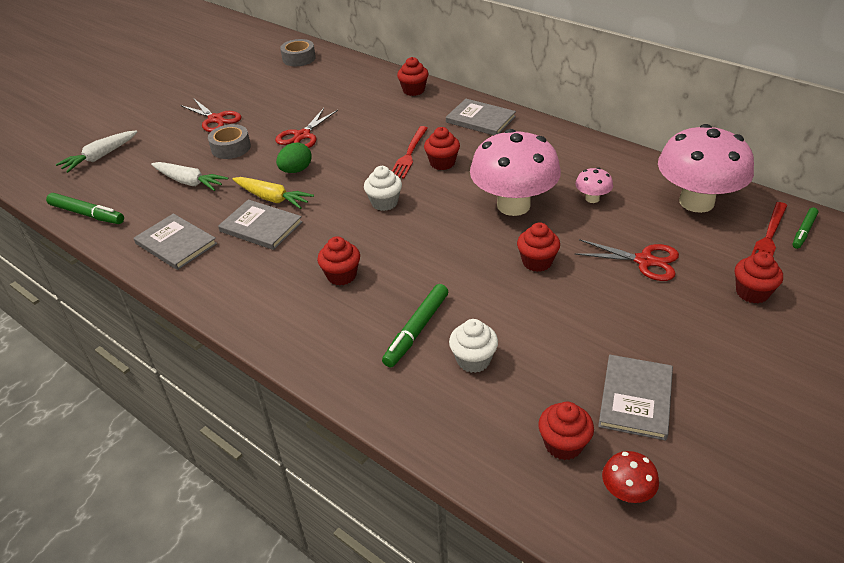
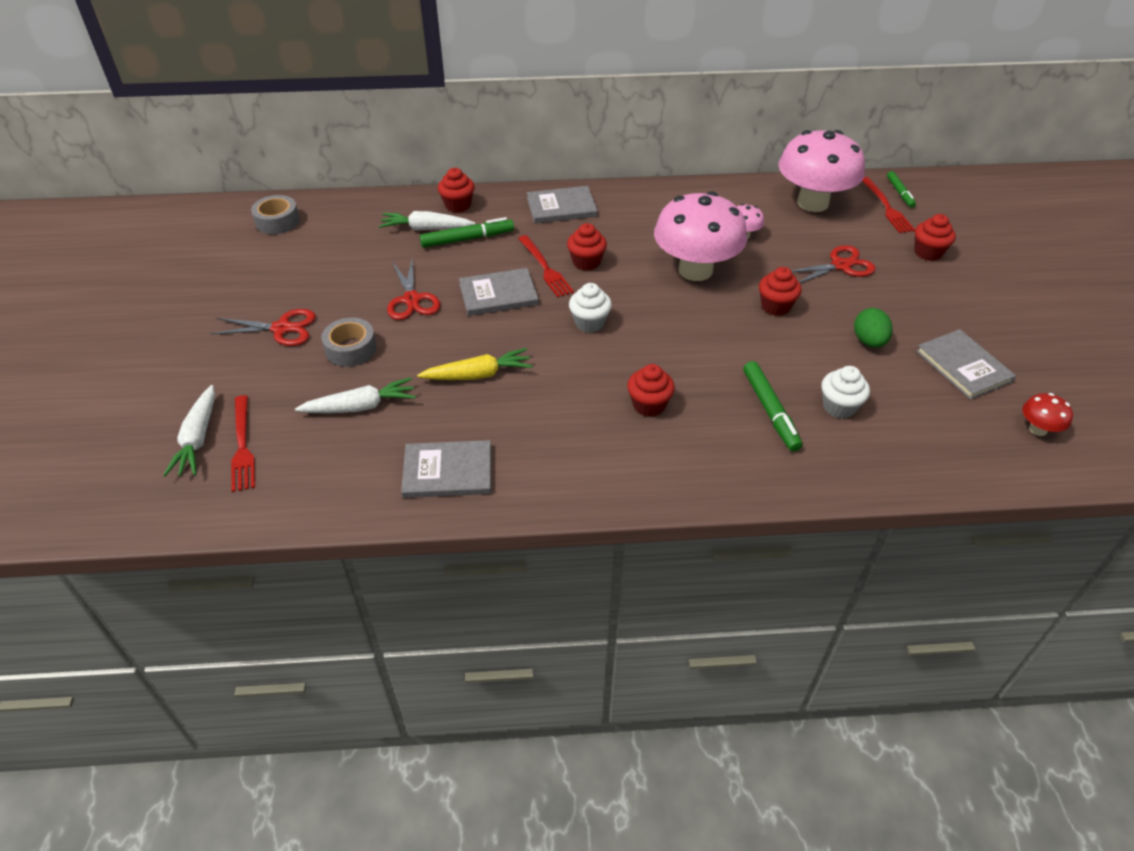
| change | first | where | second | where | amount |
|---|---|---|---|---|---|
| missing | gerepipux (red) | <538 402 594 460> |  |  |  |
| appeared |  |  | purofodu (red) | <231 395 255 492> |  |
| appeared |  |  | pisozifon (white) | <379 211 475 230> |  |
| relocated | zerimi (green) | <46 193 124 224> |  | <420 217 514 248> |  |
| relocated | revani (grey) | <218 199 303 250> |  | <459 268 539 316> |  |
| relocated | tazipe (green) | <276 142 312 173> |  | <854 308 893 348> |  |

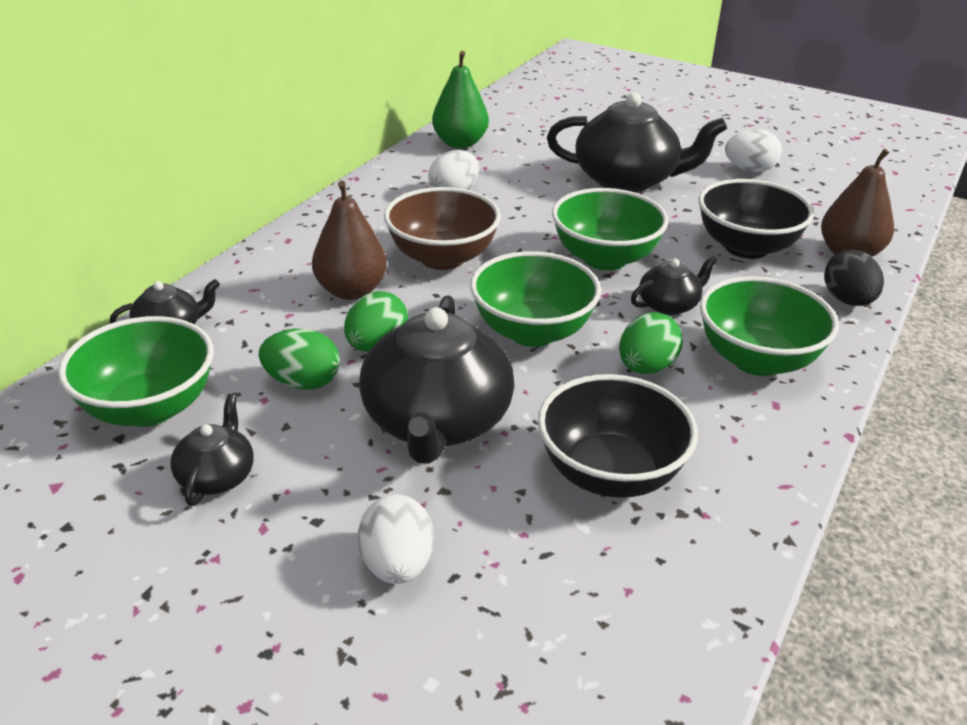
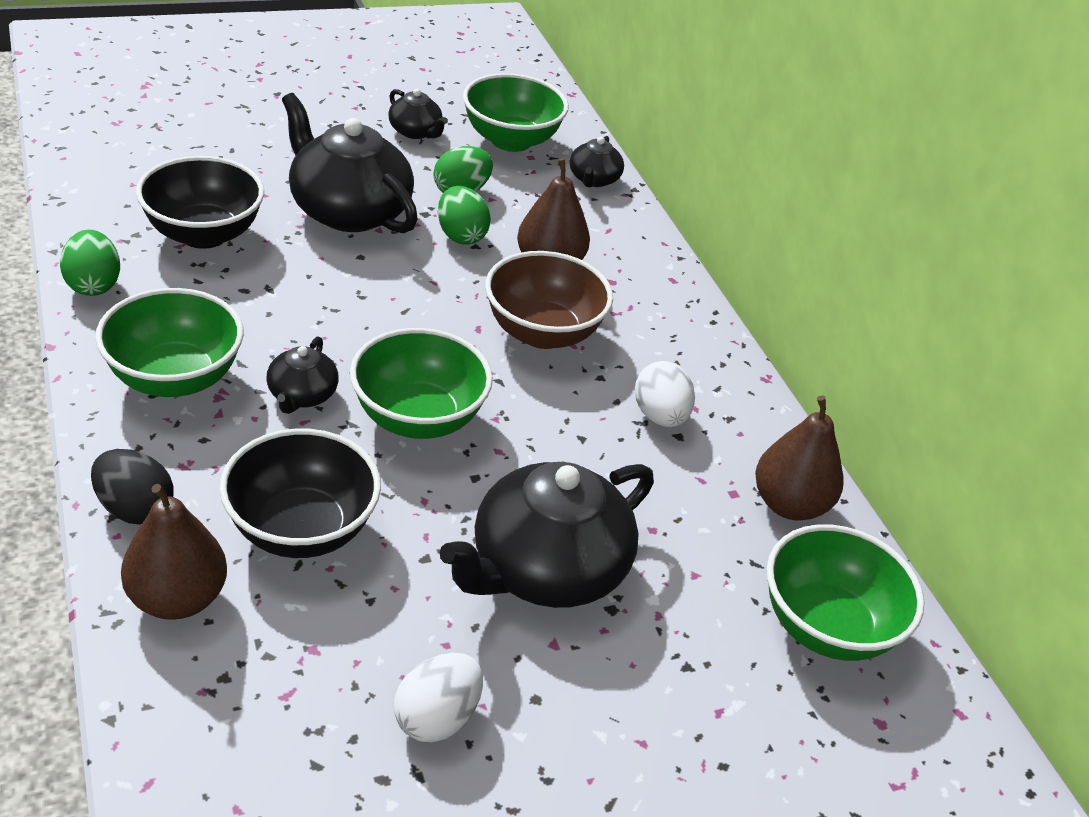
| change | first | where | second | where | amount |
|---|---|---|---|---|---|
| missing | tazipe (white) | <358 494 434 584> |  |  |  |
| relocated | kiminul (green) | <470 251 601 347> |  | <767 524 925 661> |  |
| relocated | tazipe (green) | <619 312 683 374> |  | <60 230 120 296> |  |
| colour | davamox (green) | <432 51 489 148> | davamox (brown) | <755 396 844 521> |  |

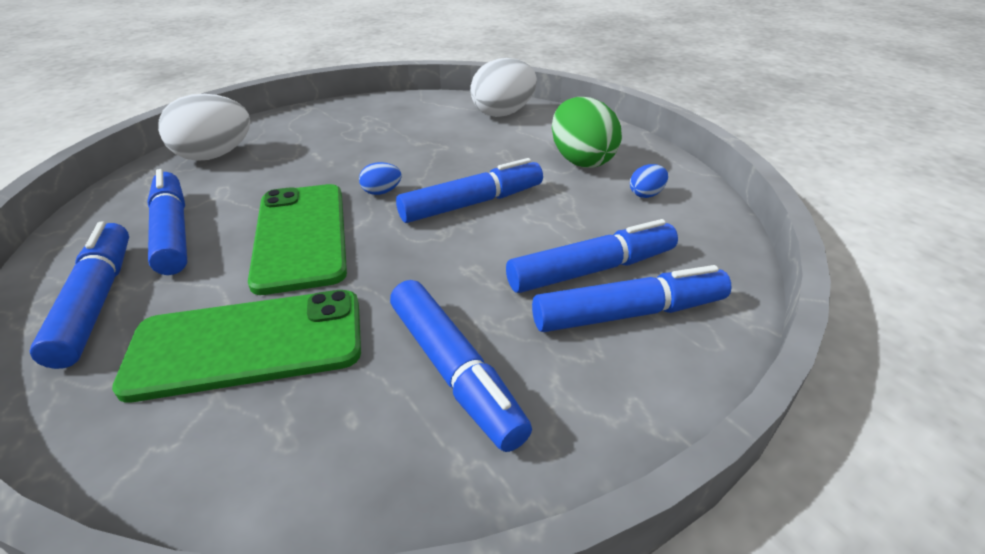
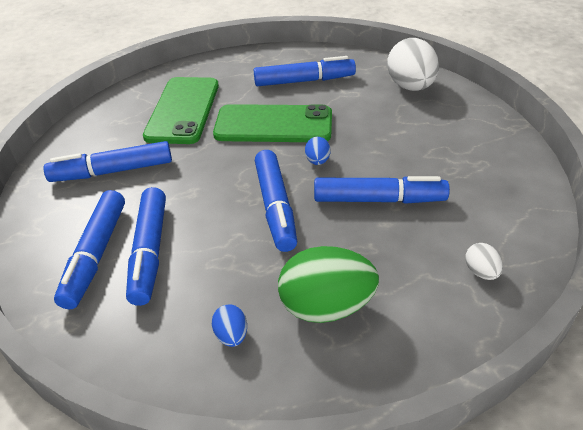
| change | first | where | second | where | amount |
|---|---|---|---|---|---|
| relocated | zerimi (blue) | <30 221 129 369> |  | <314 176 450 204> |  |
| size | tazipe (white) | <470 58 537 117> |  | <465 243 503 280> | x0.46 |

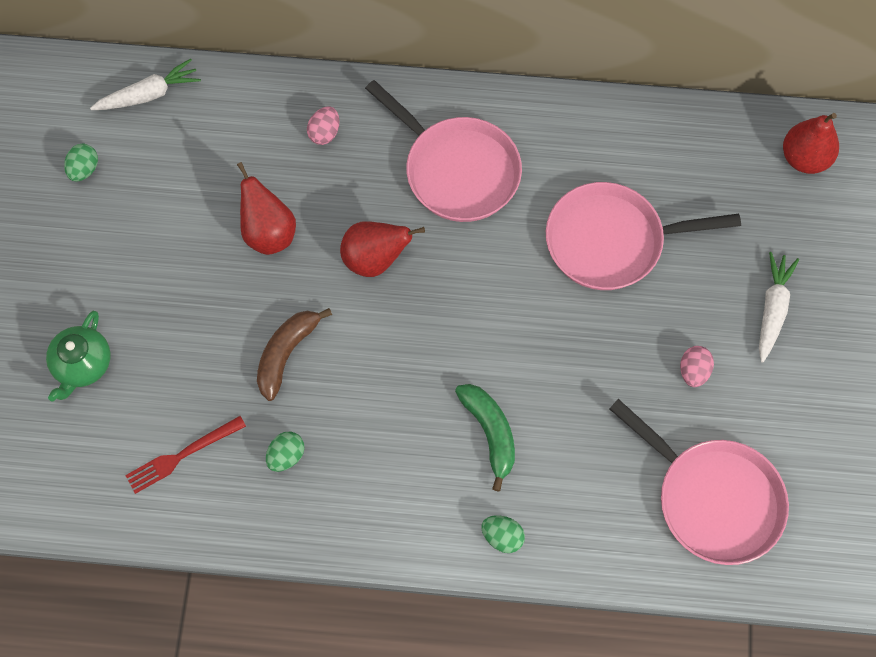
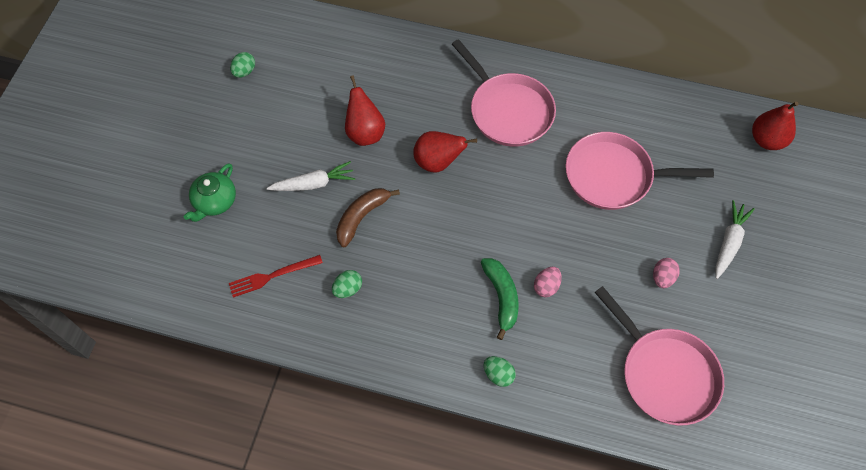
| change | first | where | second | where | amount |
|---|---|---|---|---|---|
| relocated | pisozifon (white) | <90 58 201 110> |  | <267 161 355 191> |  |
| relocated | tazipe (pink) | <307 107 339 145> |  | <534 267 562 297> |  |

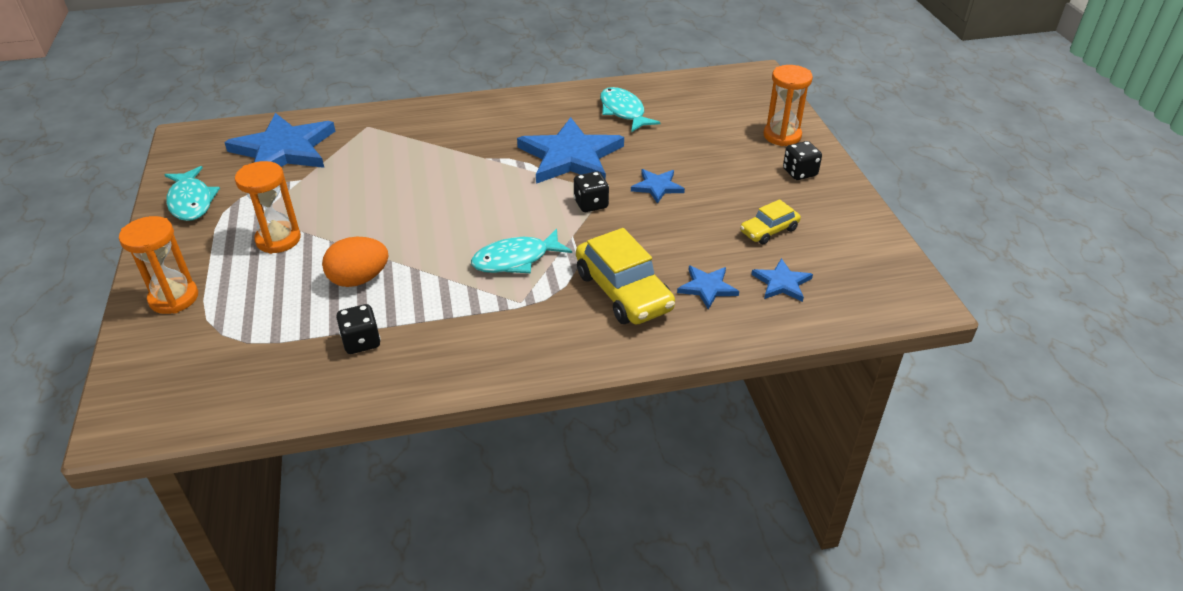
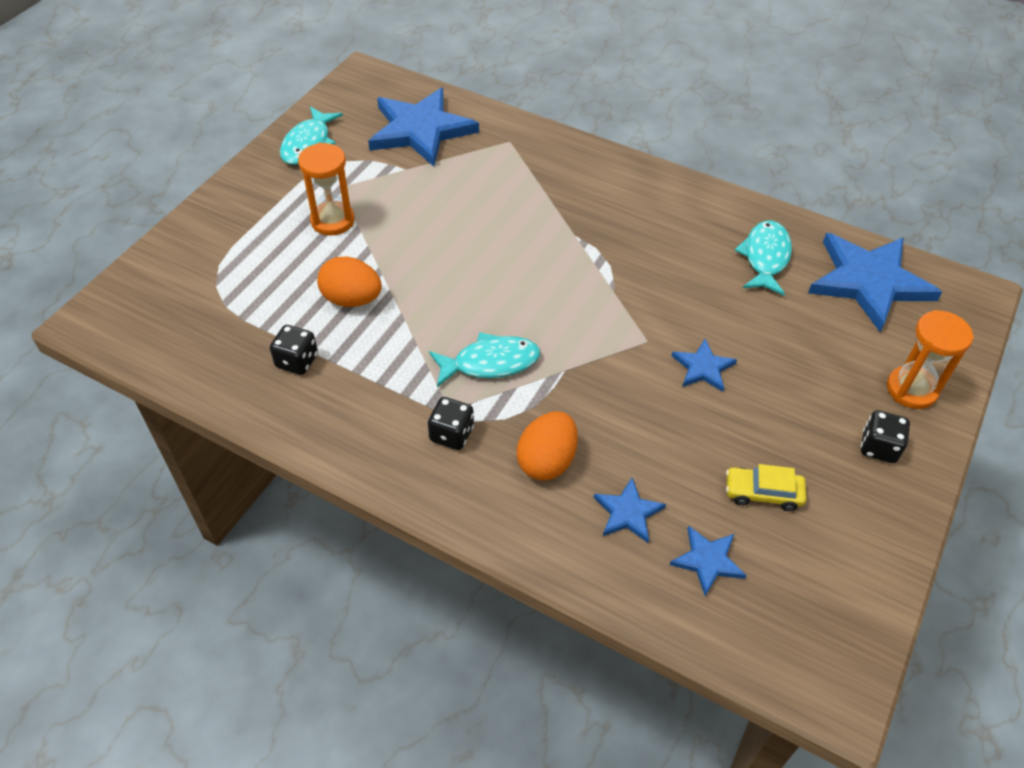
| change | first | where | second | where | amount |
|---|---|---|---|---|---|
| missing | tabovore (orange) | <119 216 198 314> |  |  |  |
| relocated | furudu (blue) | <517 117 624 184> |  | <808 233 942 332> |  |
| relocated | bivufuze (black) | <574 171 609 212> |  | <428 397 474 450> |  |
| exchanged | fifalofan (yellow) | <576 228 675 325> | tazipe (orange) | <517 411 578 480> |  |
| spun | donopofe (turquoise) | <471 228 572 273> |  | <429 332 540 387> | 150 degrees clockwise |

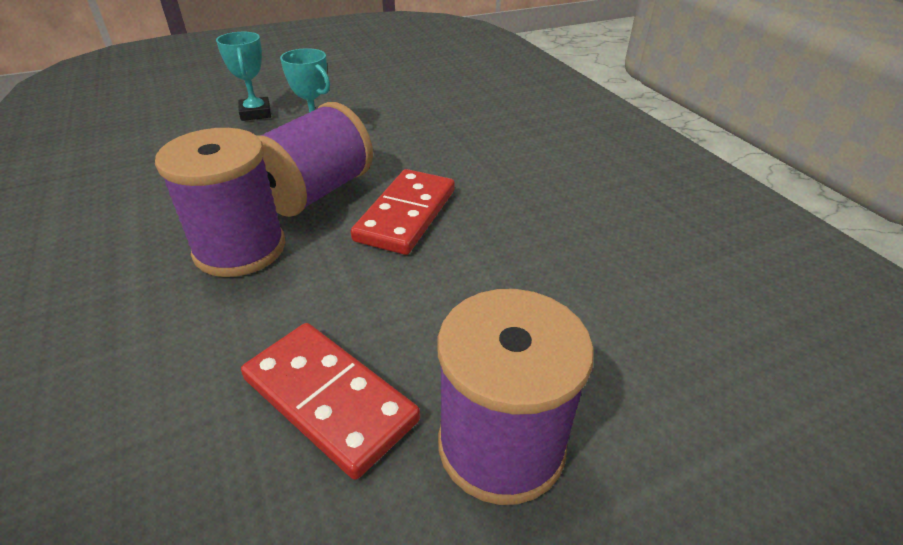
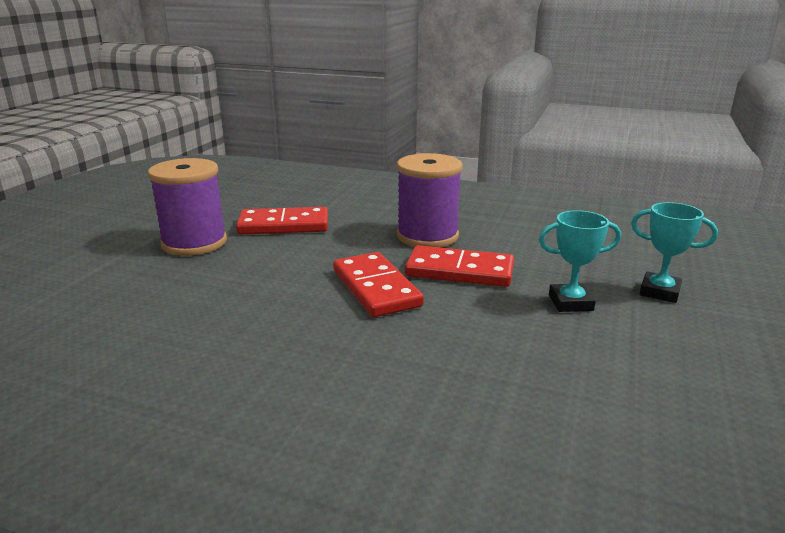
| change | first | where | second | where | amount |
|---|---|---|---|---|---|
| exchanged | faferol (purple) | <256 102 373 217> | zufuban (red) | <405 245 514 287> |  |

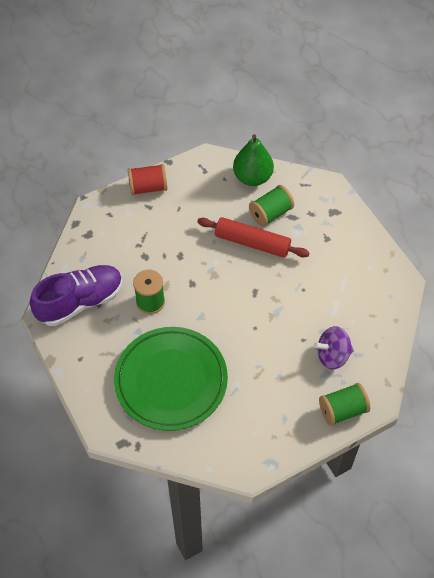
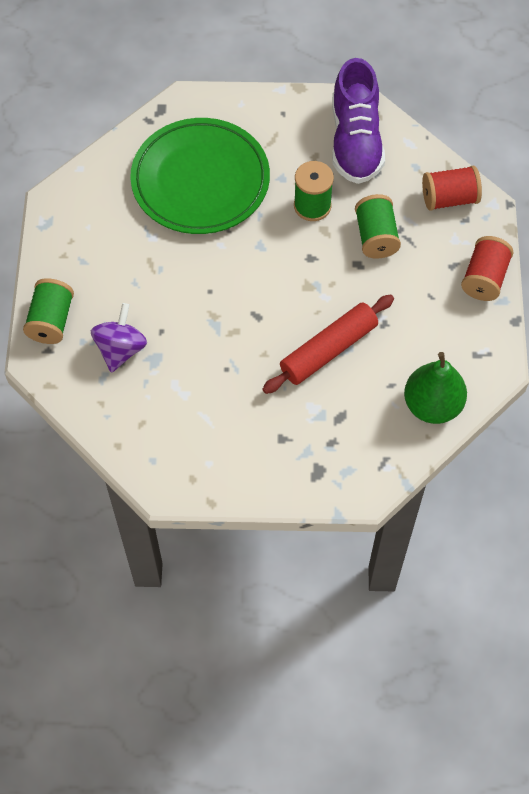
| change | first | where | second | where | amount |
|---|---|---|---|---|---|
| appeared |  |  | faferol (red) | <422 165 482 211> |  |
| relocated | faferol (green) | <249 185 294 227> |  | <355 194 401 259> |  |

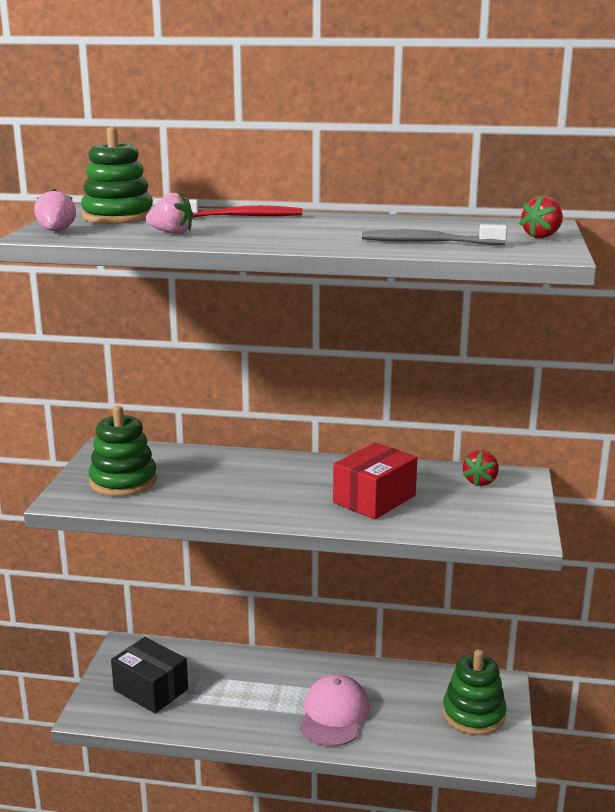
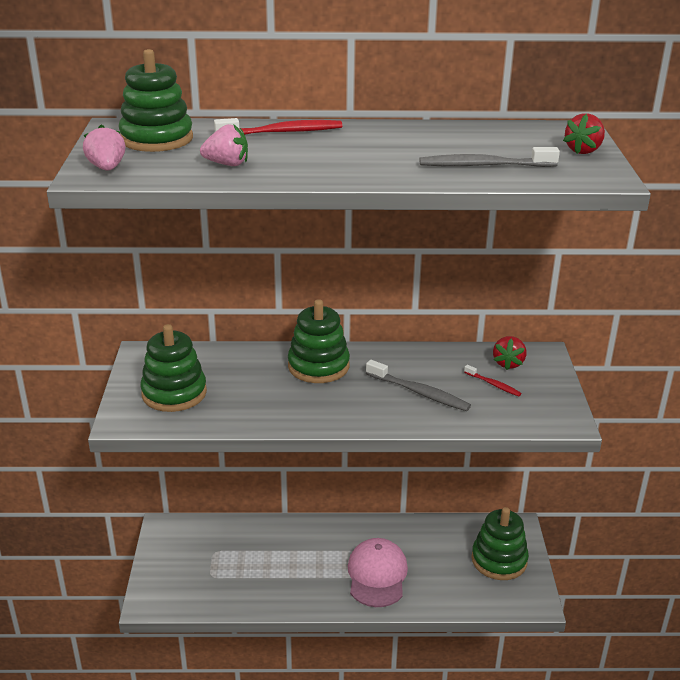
| change | first | where | second | where | amount |
|---|---|---|---|---|---|
| missing | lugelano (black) | <111 637 188 714> |  |  |  |
| appeared |  |  | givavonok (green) | <288 299 350 383> |  |
| appeared |  |  | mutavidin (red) | <464 365 521 396> |  |
| exchanged | lugelano (red) | <333 443 417 520> | mutavidin (grey) | <366 360 471 411> |  |

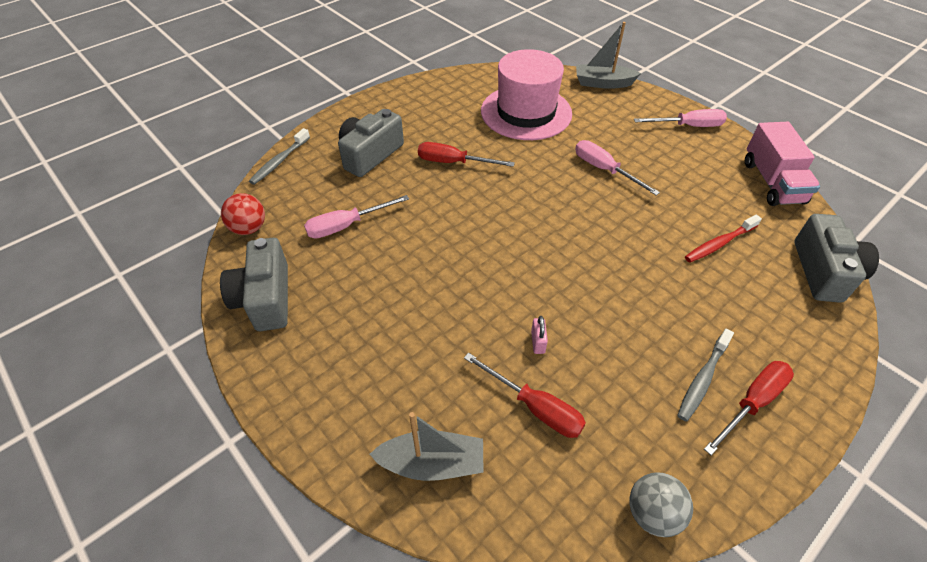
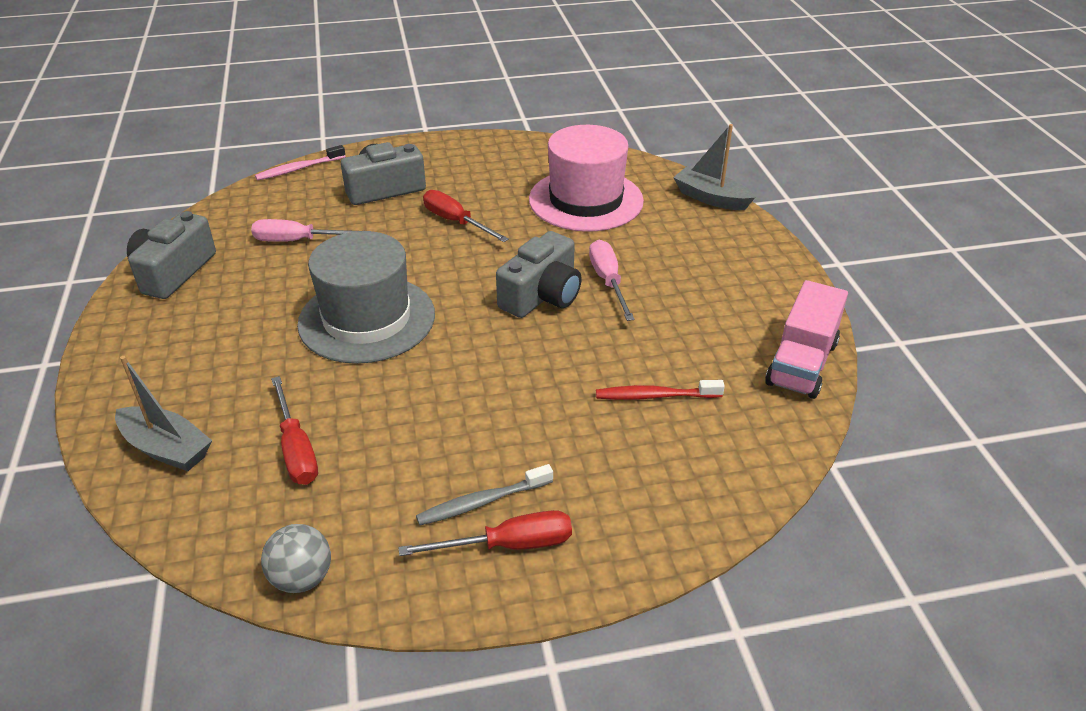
| change | first | where | second | where | amount |
|---|---|---|---|---|---|
| missing | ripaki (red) | <221 193 265 235> |  |  |  |
| missing | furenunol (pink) | <531 316 548 354> |  |  |  |
| missing | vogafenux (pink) | <634 109 727 127> |  |  |  |
| appeared |  |  | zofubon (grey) | <297 231 435 364> |  |
| relocated | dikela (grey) | <794 214 879 303> |  | <496 231 582 318> |  |
| colour | mutavidin (grey) | <249 128 310 185> | mutavidin (pink) | <255 145 346 181> |  |

